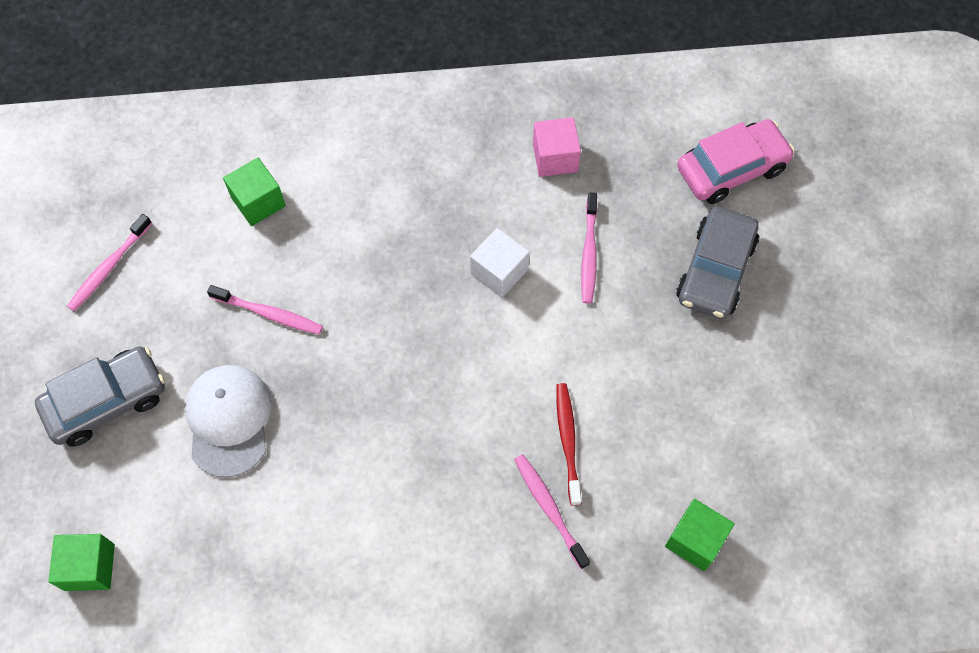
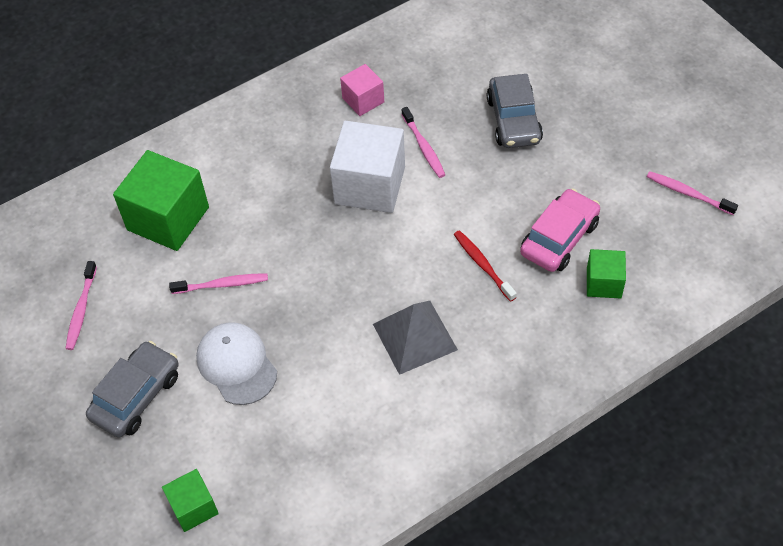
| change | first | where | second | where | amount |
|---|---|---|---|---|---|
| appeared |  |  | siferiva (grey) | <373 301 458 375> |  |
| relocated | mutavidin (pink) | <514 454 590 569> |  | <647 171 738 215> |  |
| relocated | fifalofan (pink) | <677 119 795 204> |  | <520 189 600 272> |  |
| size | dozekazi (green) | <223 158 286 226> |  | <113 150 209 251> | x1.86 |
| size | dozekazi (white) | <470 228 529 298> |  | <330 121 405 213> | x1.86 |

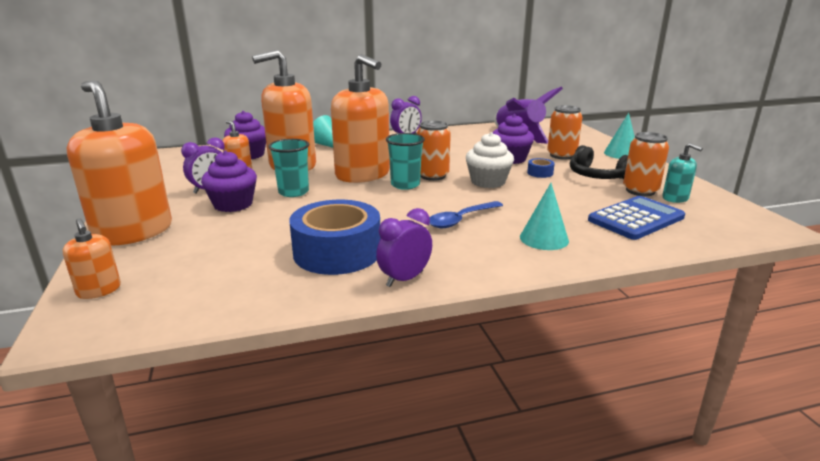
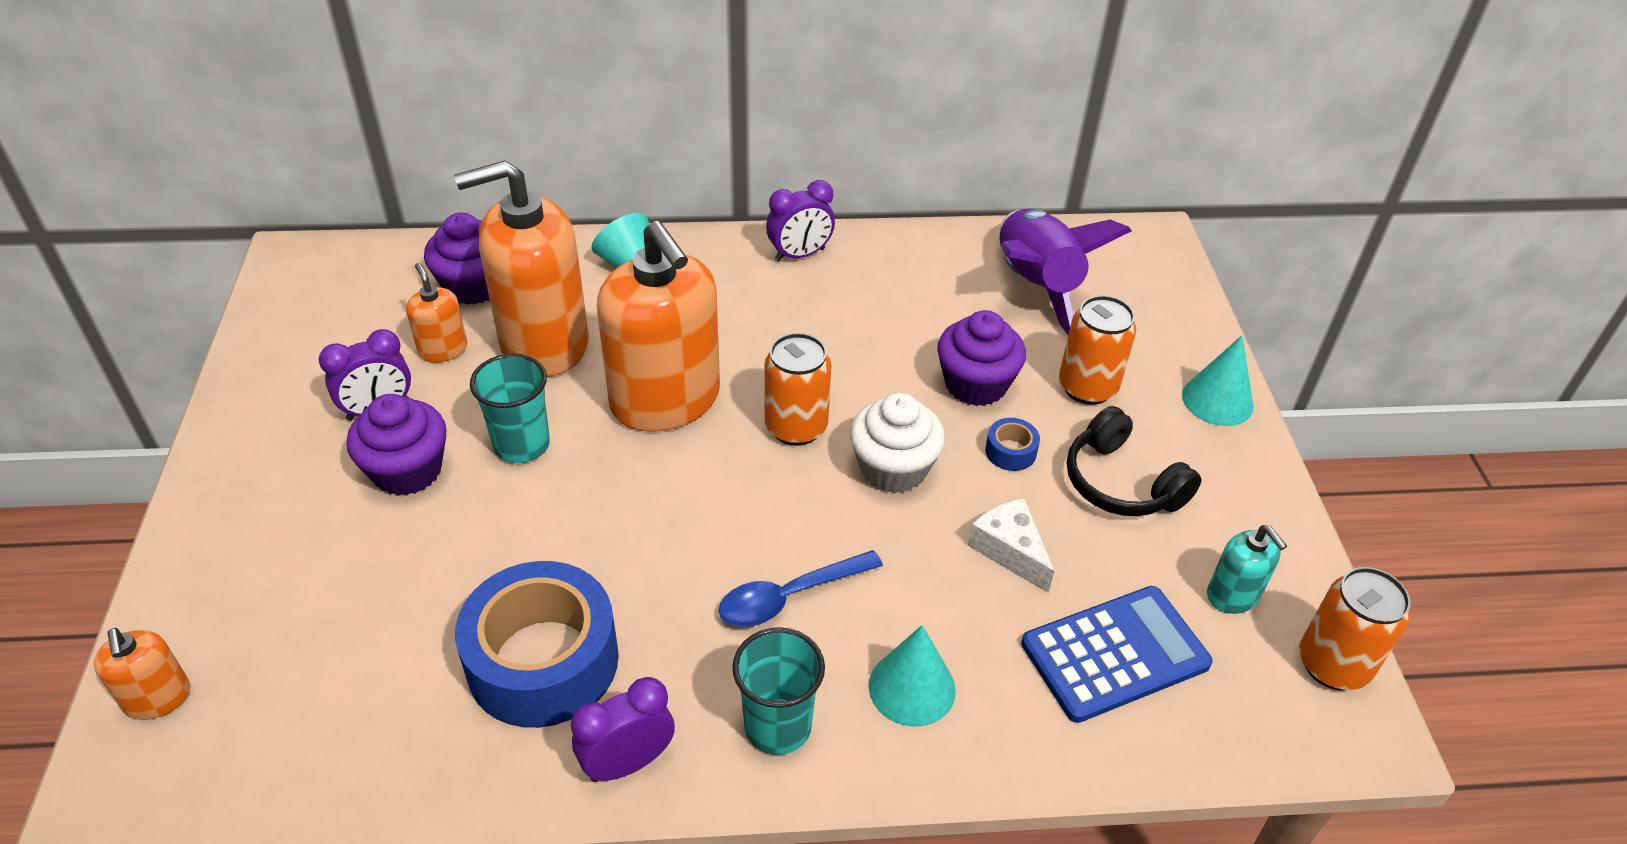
| change | first | where | second | where | amount |
|---|---|---|---|---|---|
| missing | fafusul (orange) | <67 81 172 246> |  |  |  |
| appeared |  |  | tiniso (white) | <968 498 1054 593> |  |
| relocated | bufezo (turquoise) | <386 133 425 190> |  | <732 627 825 755> |  |
| relocated | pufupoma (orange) | <623 132 669 196> |  | <1299 567 1411 690> |  |

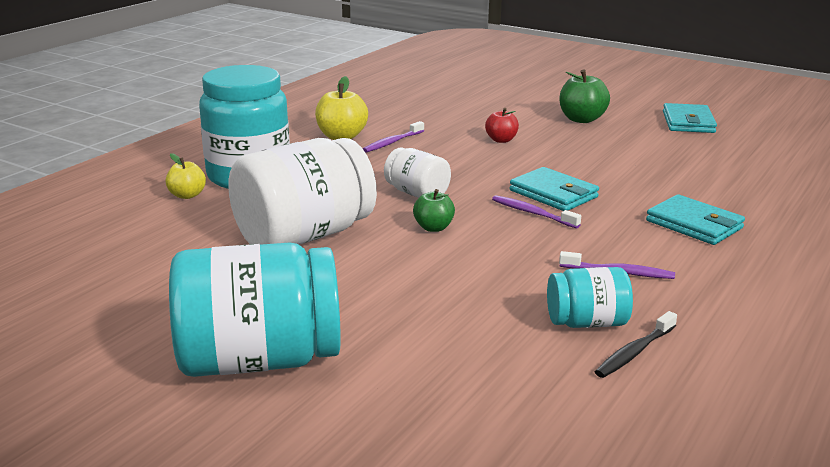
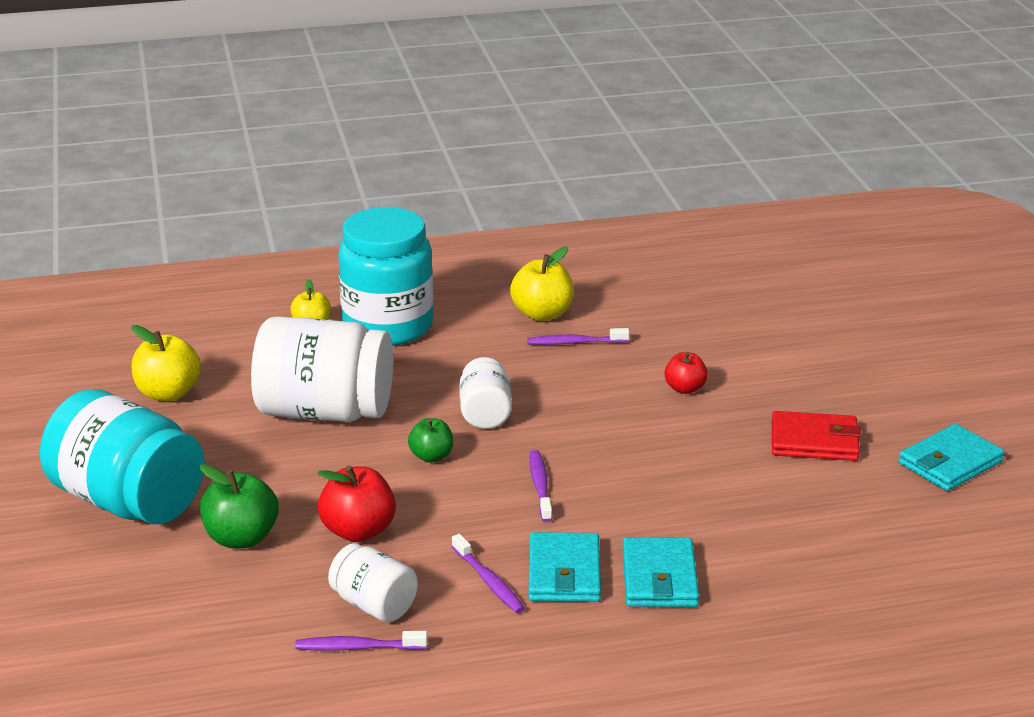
| change | first | where | second | where | amount |
|---|---|---|---|---|---|
| appeared |  |  | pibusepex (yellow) | <132 325 201 401> |  |
| appeared |  |  | pibusepex (red) | <317 465 396 542> |  |
| appeared |  |  | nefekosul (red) | <772 411 862 461> |  |
| relocated | nefekosul (turquoise) | <510 167 599 211> |  | <528 532 601 602> |  |
| relocated | pibusepex (green) | <560 69 610 123> |  | <200 464 279 548> |  |
| colour | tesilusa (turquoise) | <547 267 633 328> | tesilusa (white) | <328 543 418 622> |  |
| colour | mutavidin (black) | <594 311 677 378> | mutavidin (purple) | <295 631 428 651> |  |

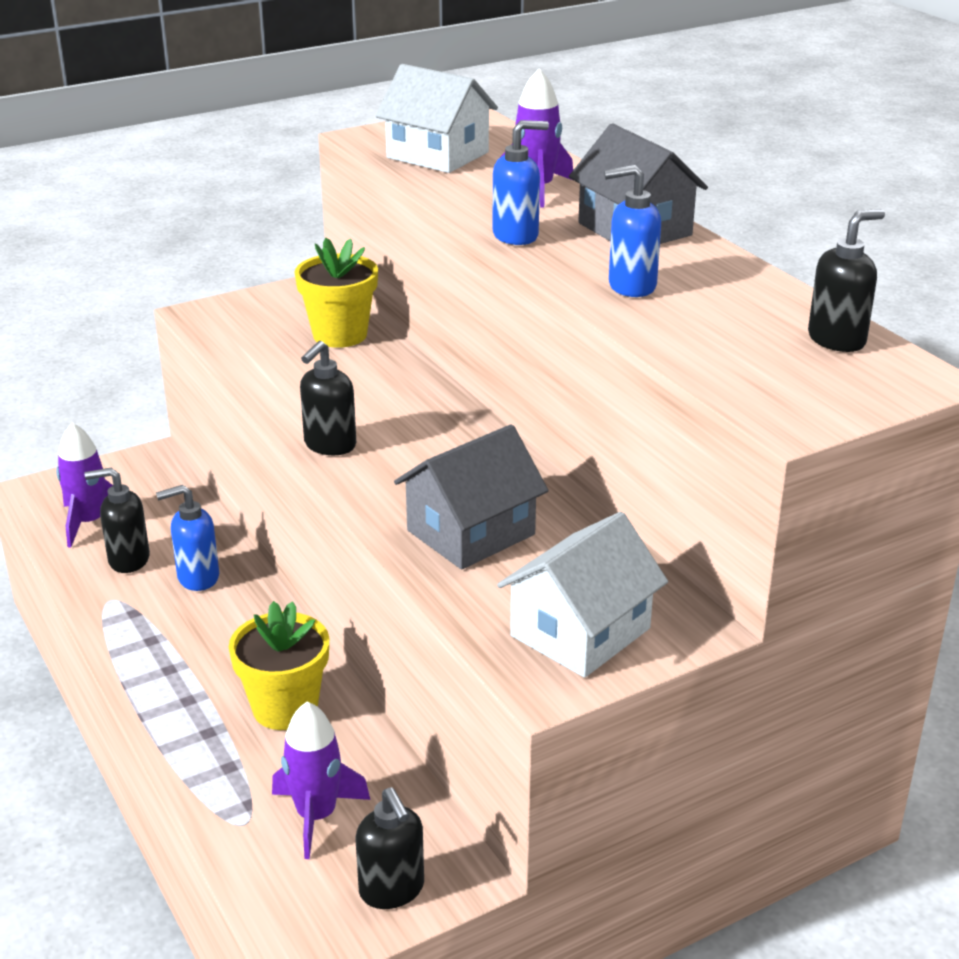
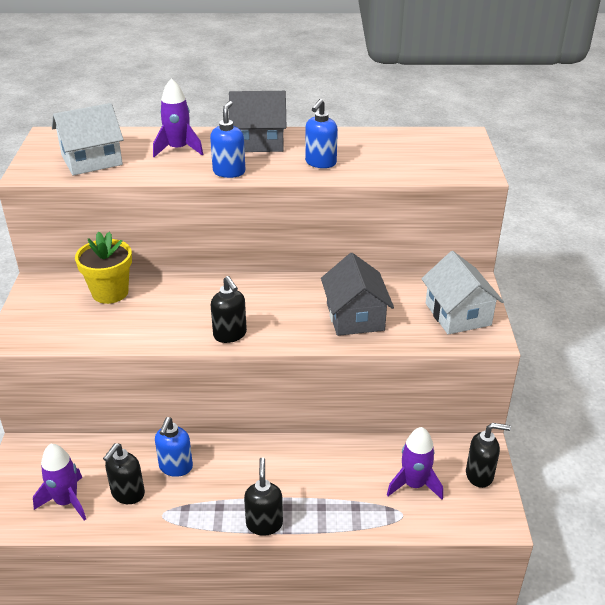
| change | first | where | second | where | amount |
|---|---|---|---|---|---|
| missing | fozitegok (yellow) | <229 601 329 730> |  |  |  |
| relocated | fafusul (black) | <808 209 885 352> |  | <244 457 283 536> |  |

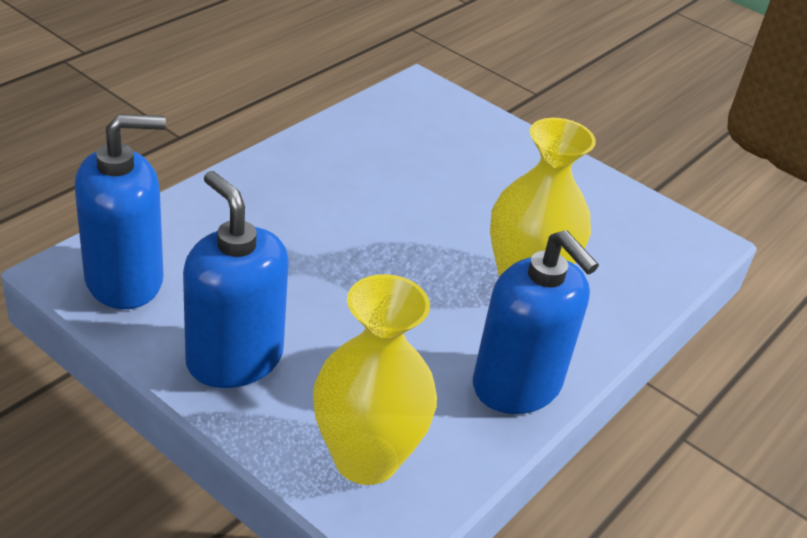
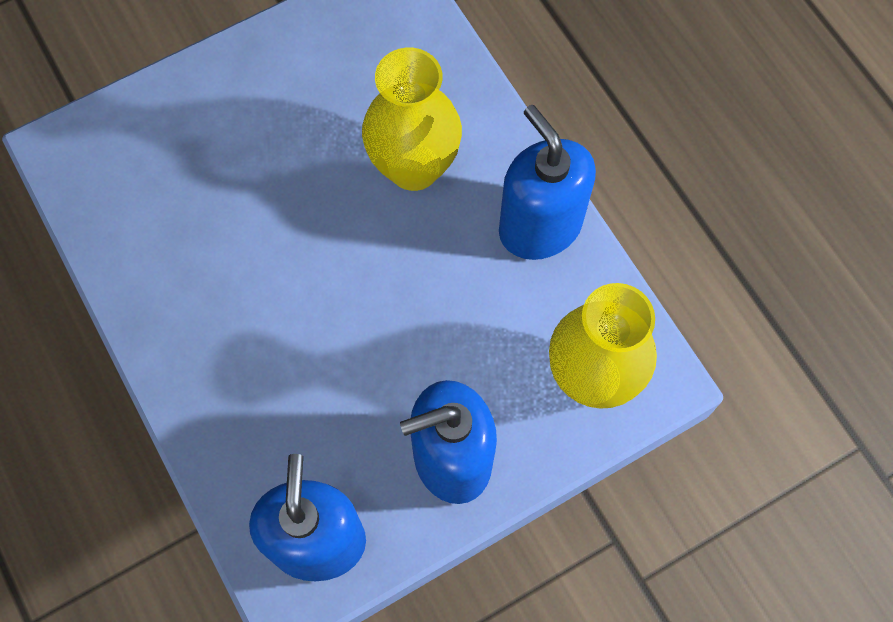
| change | first | where | second | where | amount |
|---|---|---|---|---|---|
| spun | fafusul (blue) | <473 230 599 414> |  | <499 105 596 260> | 105 degrees counterclockwise |

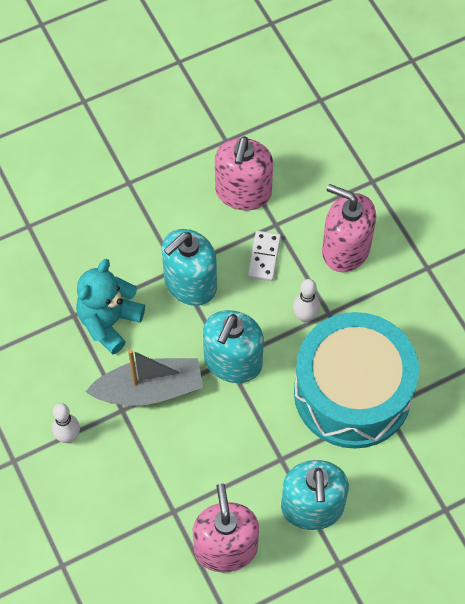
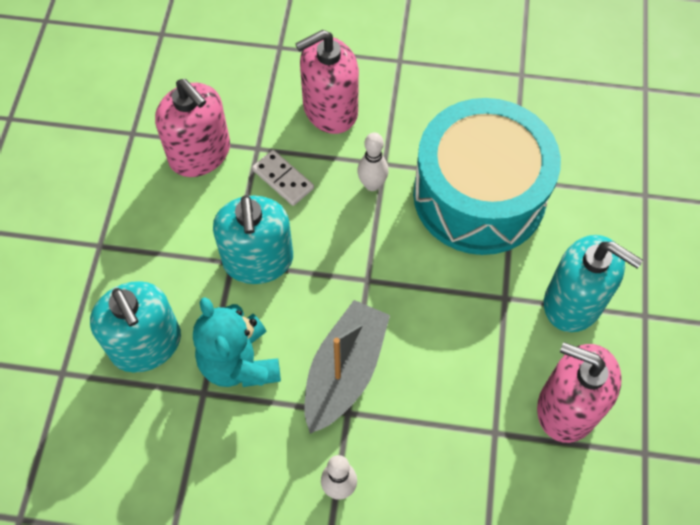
| change | first | where | second | where | amount |
|---|---|---|---|---|---|
| relocated | fafusul (turquoise) | <203 310 264 383> |  | <90 281 181 372> |  |

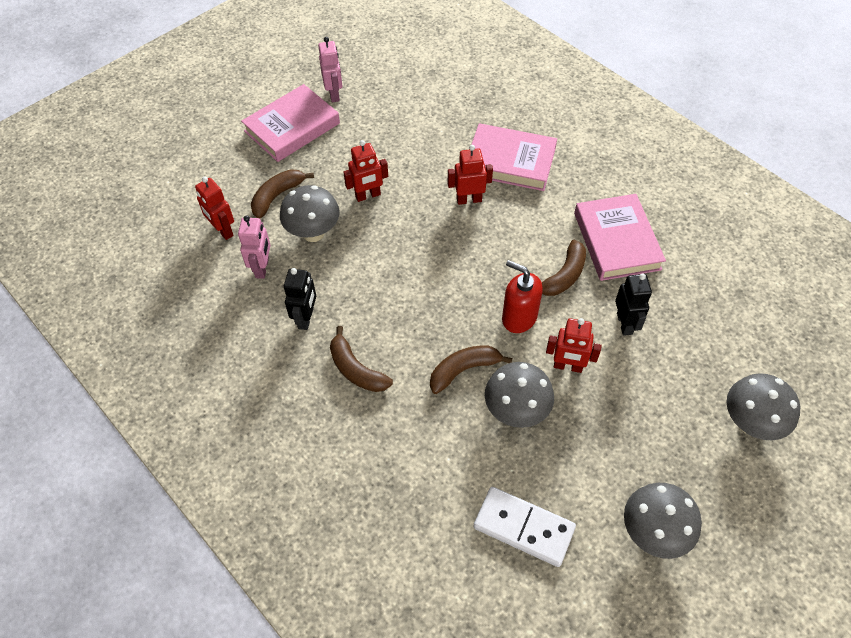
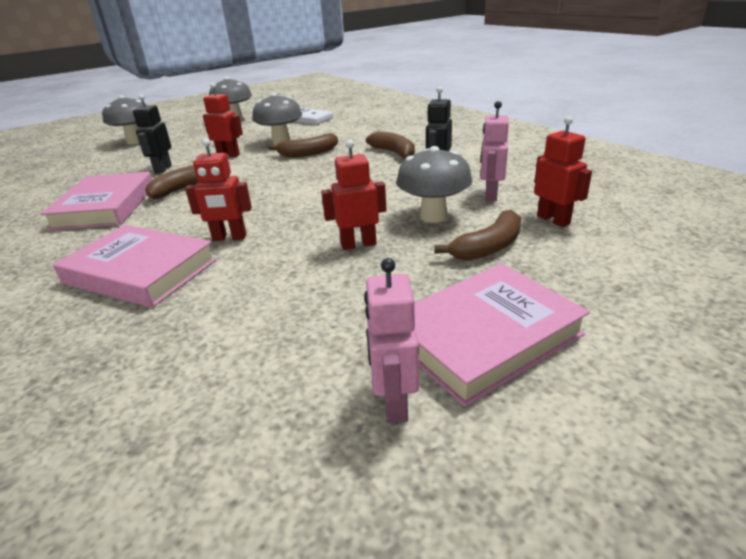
| change | first | where | second | where | amount |
|---|---|---|---|---|---|
| missing | fafusul (red) | <502 260 543 333> |  |  |  |

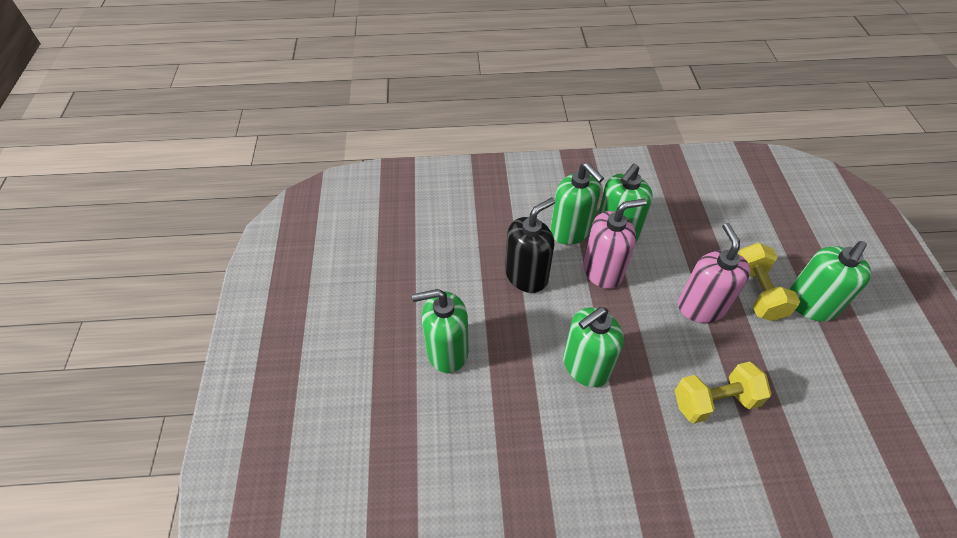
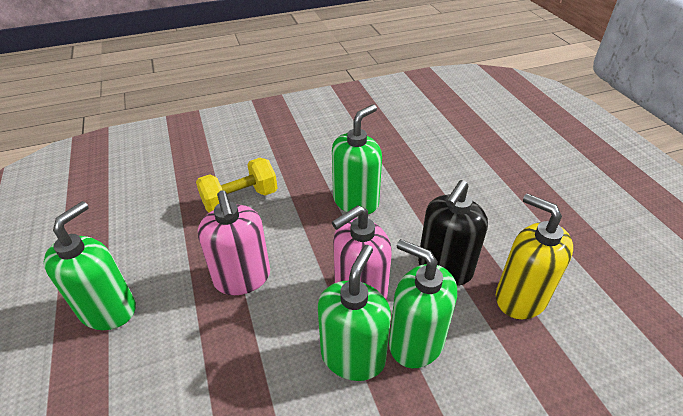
| change | first | where | second | where | amount |
|---|---|---|---|---|---|
| missing | fafusul (green) | <412 289 469 373> |  |  |  |
| missing | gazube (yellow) | <738 243 800 321> |  |  |  |
| appeared |  |  | fafusul (yellow) | <496 193 573 319> |  |

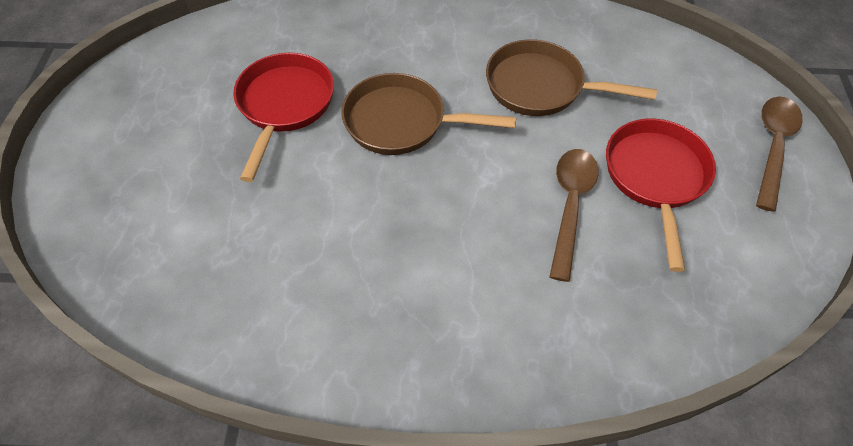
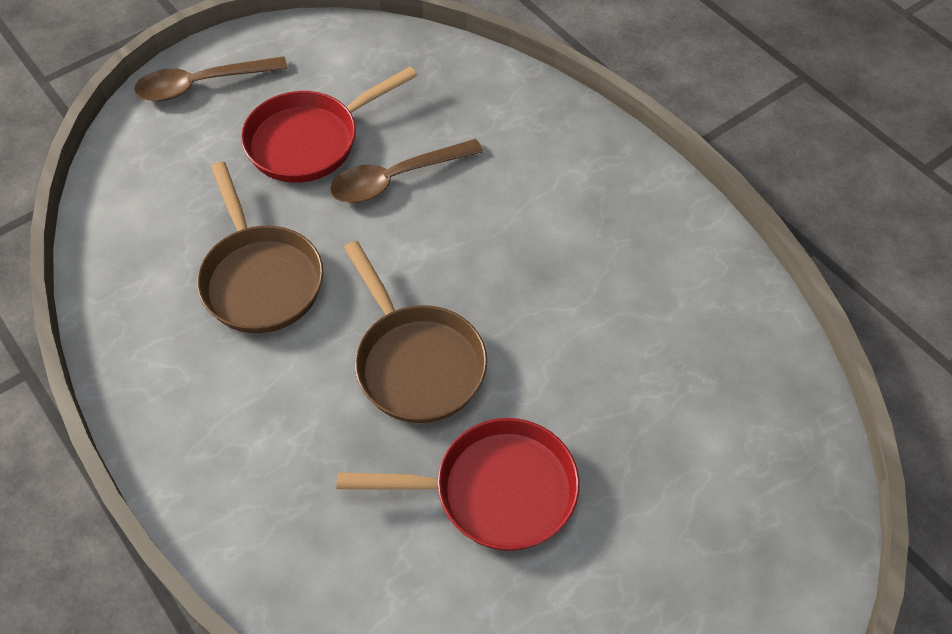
| change | first | where | second | where | amount |
|---|---|---|---|---|---|
| spun | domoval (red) | <233 53 334 182> |  | <337 418 580 551> | 150 degrees counterclockwise |

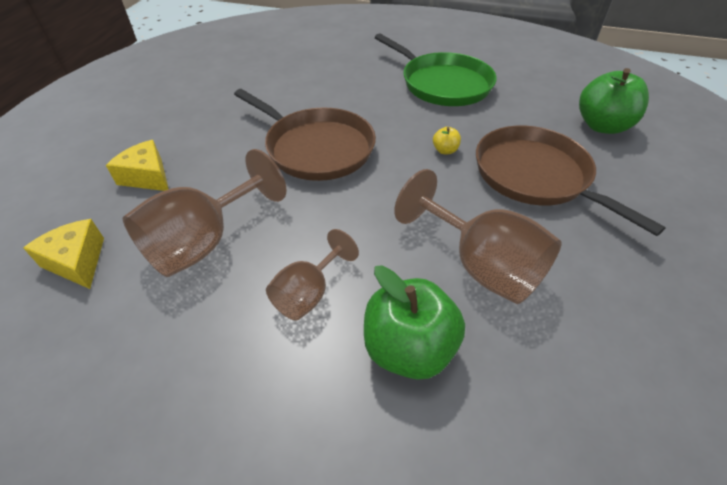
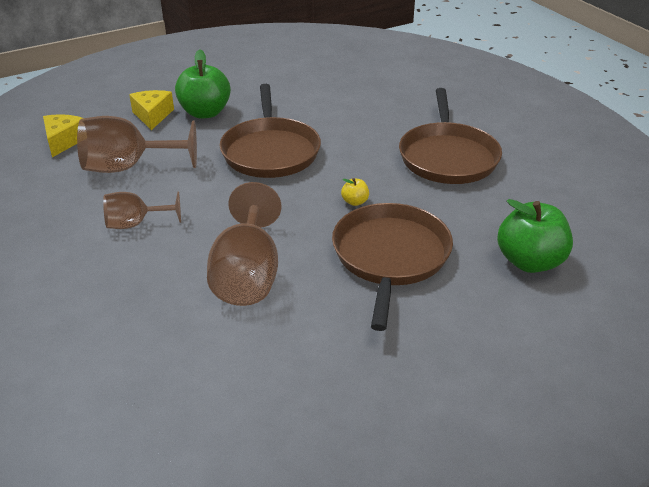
| change | first | where | second | where | amount |
|---|---|---|---|---|---|
| relocated | pibusepex (green) | <364 265 465 380> |  | <175 50 231 118> |  |
| colour | domoval (green) | <375 33 497 106> | domoval (brown) | <399 88 502 184> |  |

